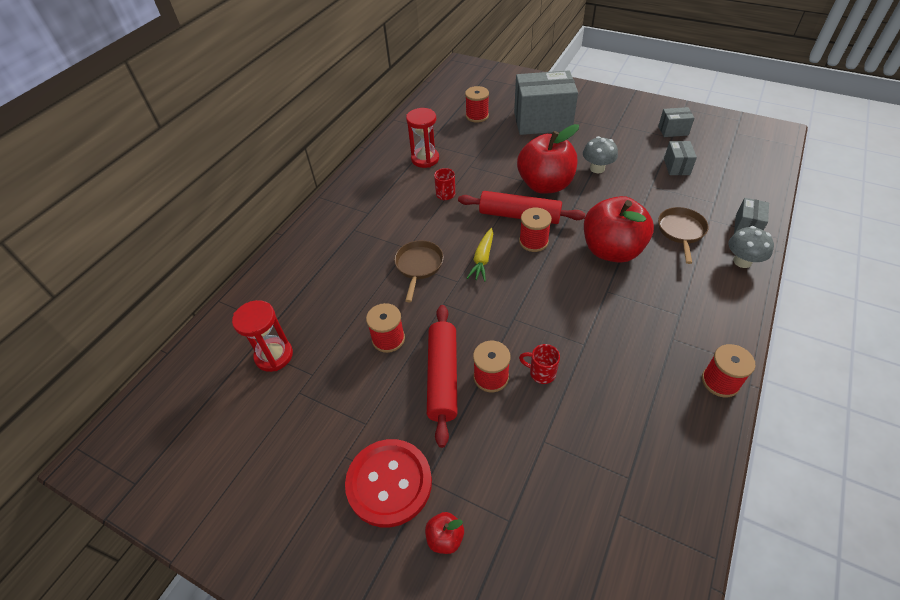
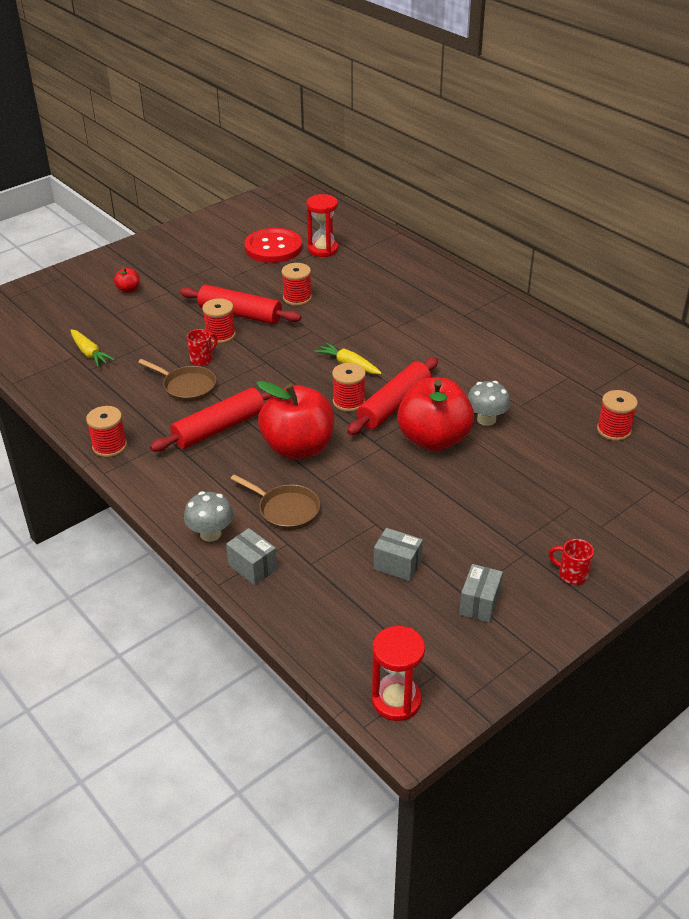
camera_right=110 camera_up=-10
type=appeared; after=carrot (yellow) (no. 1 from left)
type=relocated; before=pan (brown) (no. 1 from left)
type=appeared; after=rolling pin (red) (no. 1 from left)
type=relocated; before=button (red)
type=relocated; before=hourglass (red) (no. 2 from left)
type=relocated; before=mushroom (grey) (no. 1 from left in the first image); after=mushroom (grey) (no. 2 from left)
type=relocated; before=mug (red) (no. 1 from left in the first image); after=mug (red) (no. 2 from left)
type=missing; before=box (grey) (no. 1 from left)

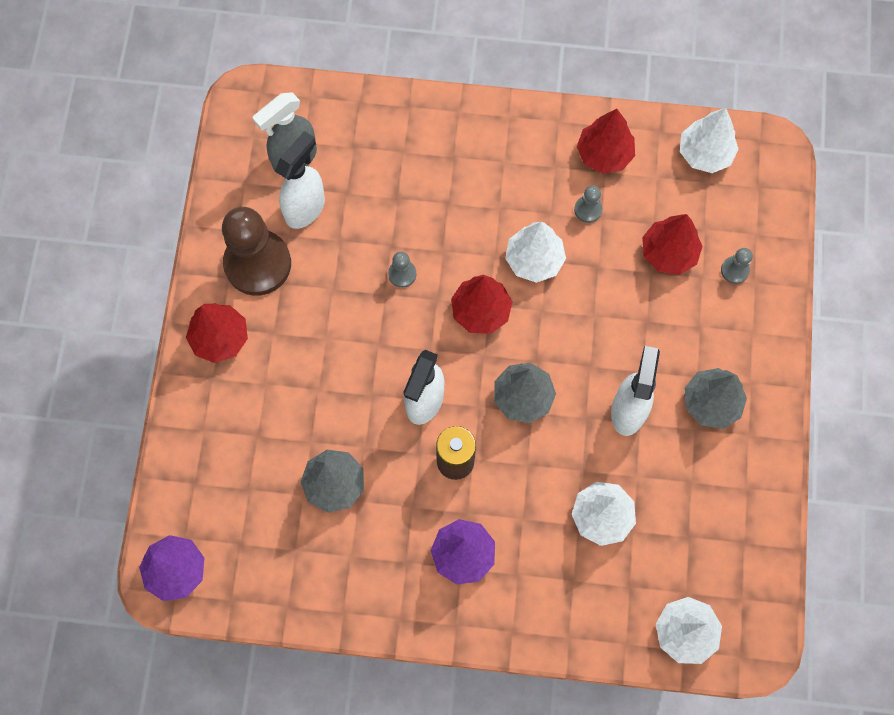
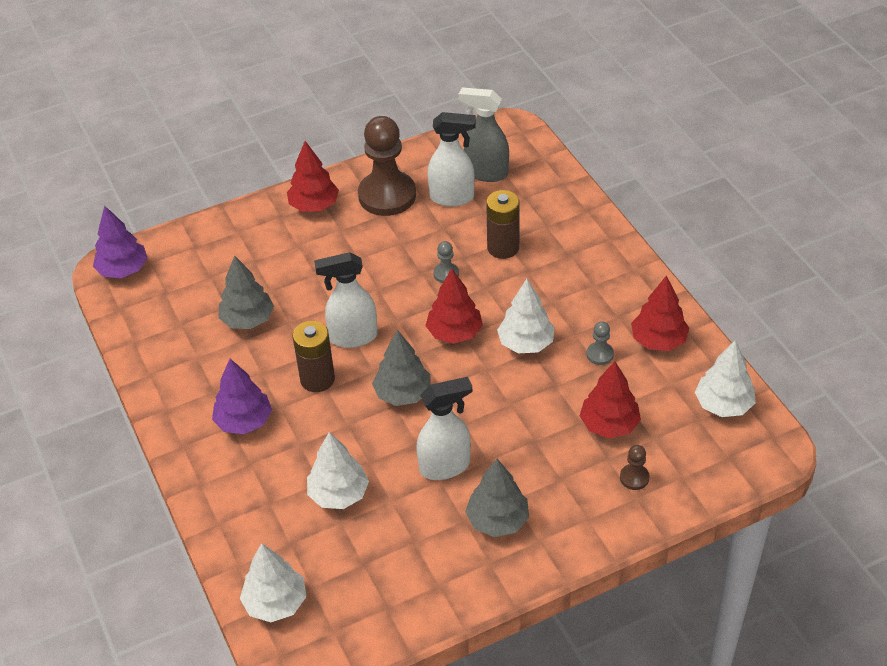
camera_right=60 camera_up=-25
type=appeared; after=battery (brown) (no. 2 from left)
type=colour; before=pawn (grey) (no. 3 from left); after=pawn (brown) (no. 2 from left)

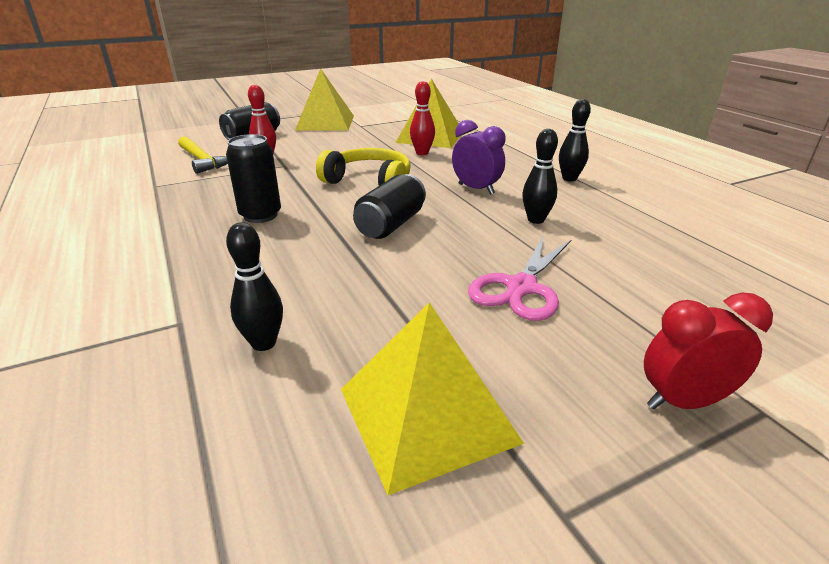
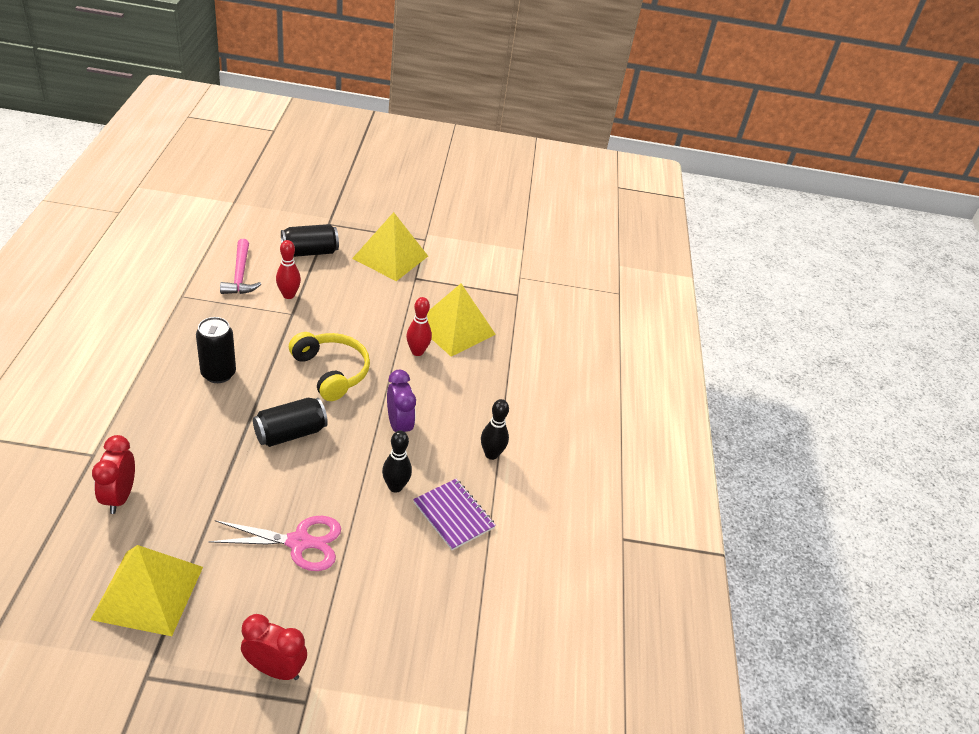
camera_right=25 camera_up=10
type=exchanged; before=bowling pin (black) (no. 1 from left); after=clock (red) (no. 1 from left)
type=spun; before=scissors (pink); turn=-150
type=colour; before=hammer (yellow); after=hammer (pink)
type=appeared; after=notebook (purple)

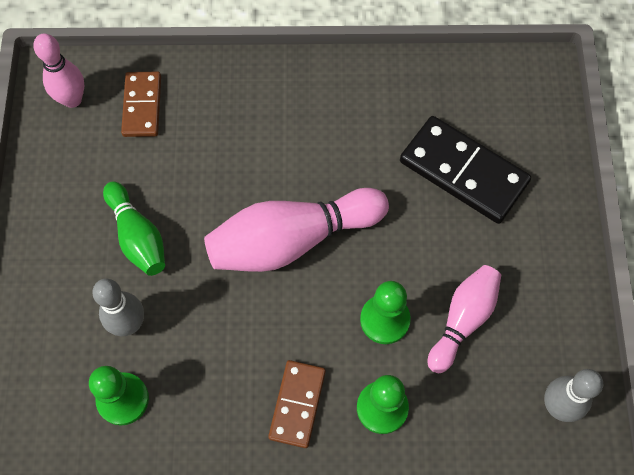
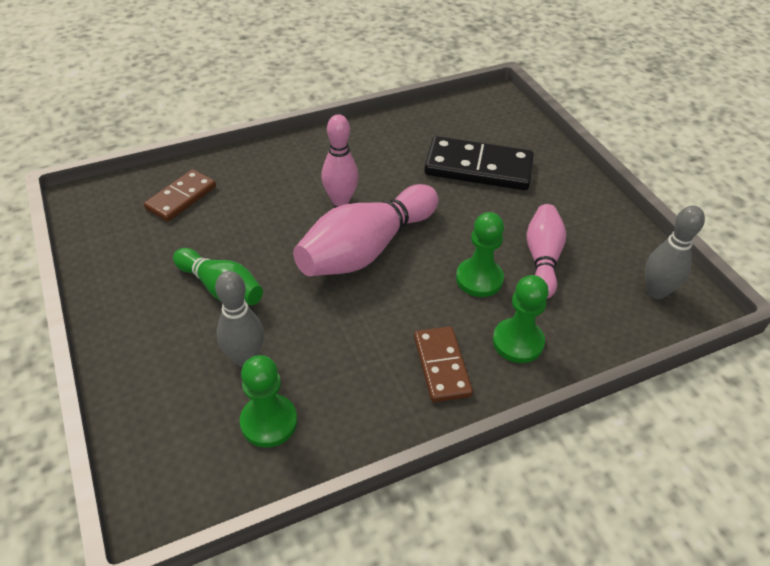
camera_right=-25 camera_up=-20
type=spun; before=domino (brown) (no. 1 from left); turn=60
type=relocated; before=bowling pin (pink) (no. 1 from left)

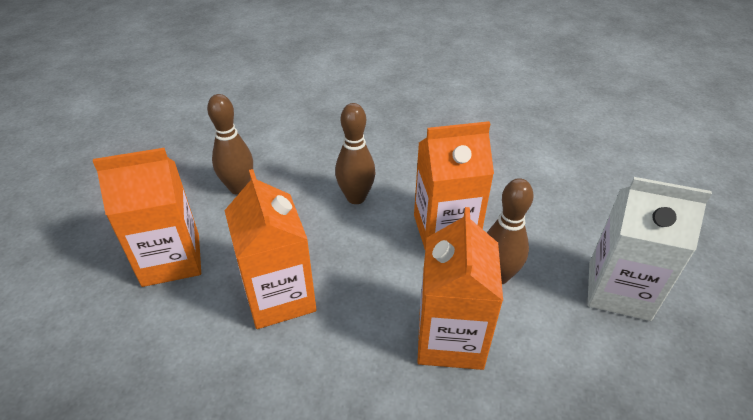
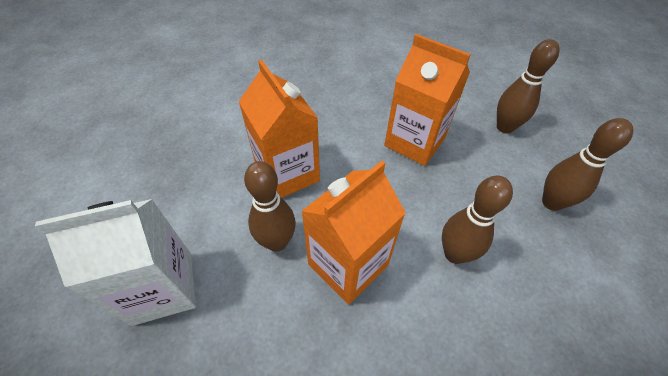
camera_right=145 camera_up=10
type=exchanged; before=carton (orange) (no. 1 from left); after=bowling pin (brown) (no. 3 from left)

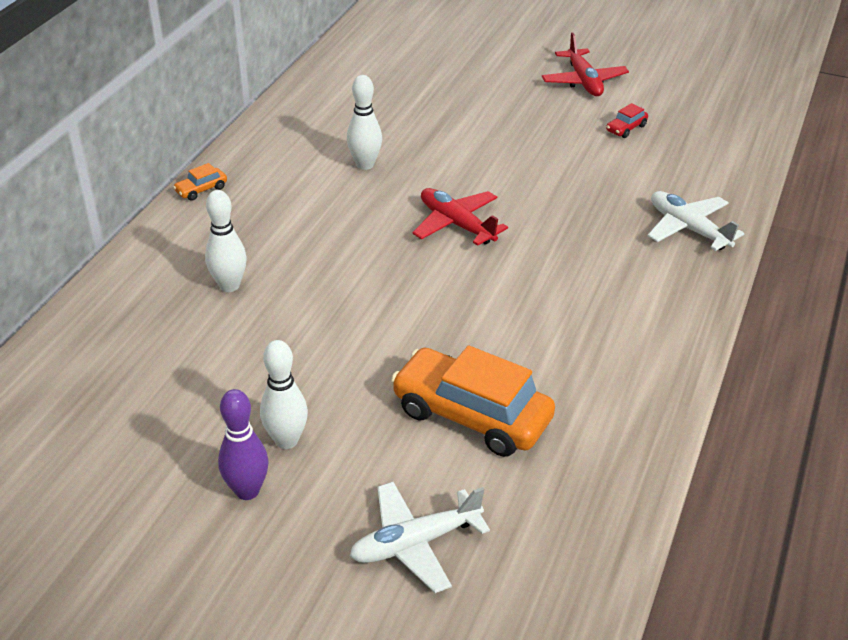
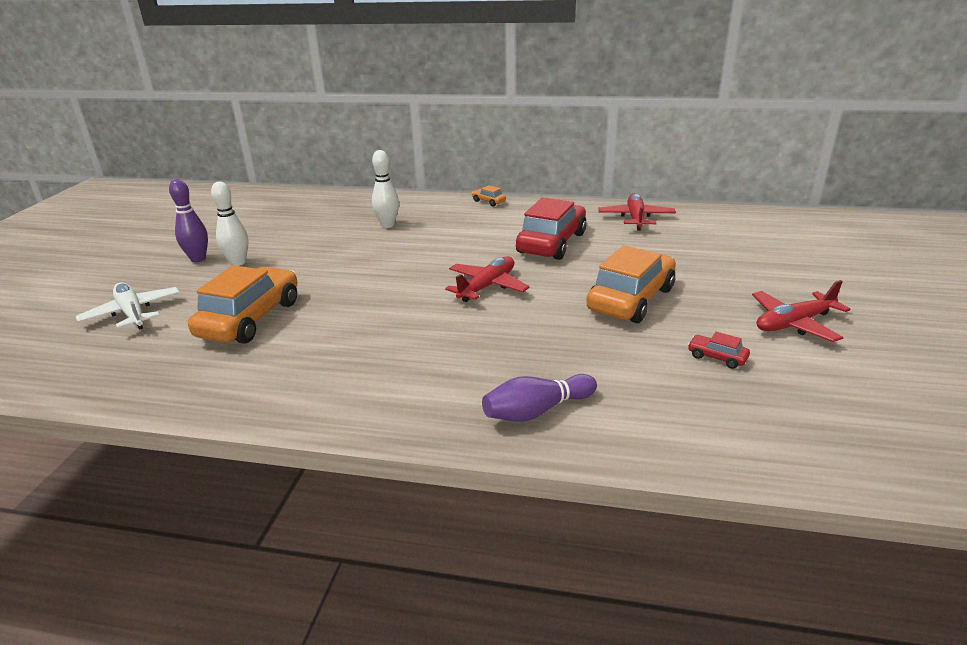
camera_right=80 camera_up=-10
type=exchanged; before=plane (white) (no. 2 from left); after=bowling pin (purple) (no. 2 from left)
type=exchanged; before=bowling pin (white) (no. 3 from left); after=car (red) (no. 1 from left)
type=appeared; after=car (orange) (no. 3 from left)
type=appeared; after=plane (red) (no. 2 from left)

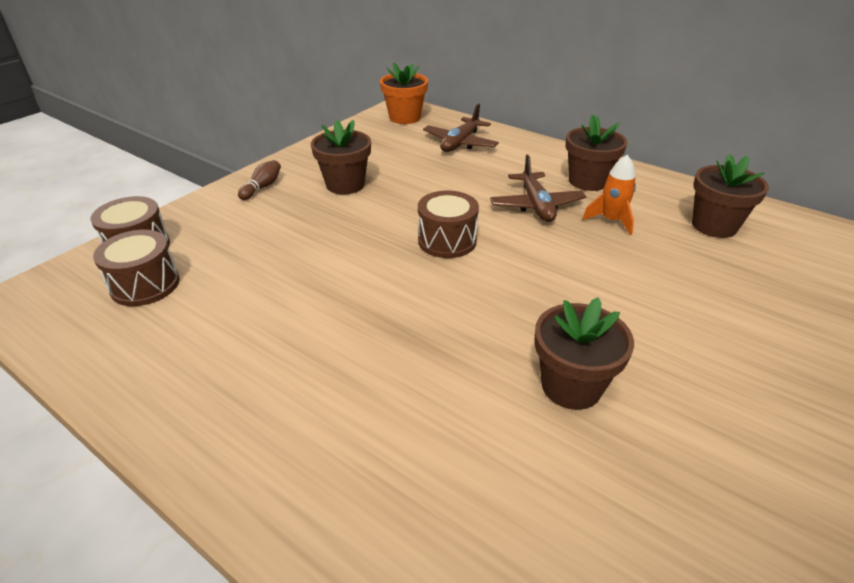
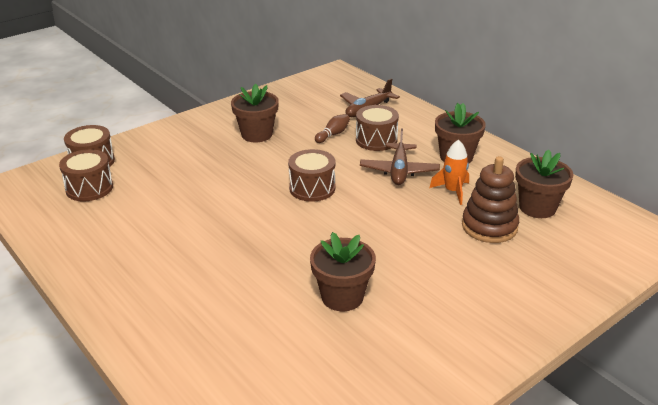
camera_right=15 camera_up=-5
type=relocated; before=bowling pin (brown)
type=appeared; after=drum (brown) (no. 4 from left)
type=appeared; after=stacking toy (brown)
type=missing; before=flower pot (orange)

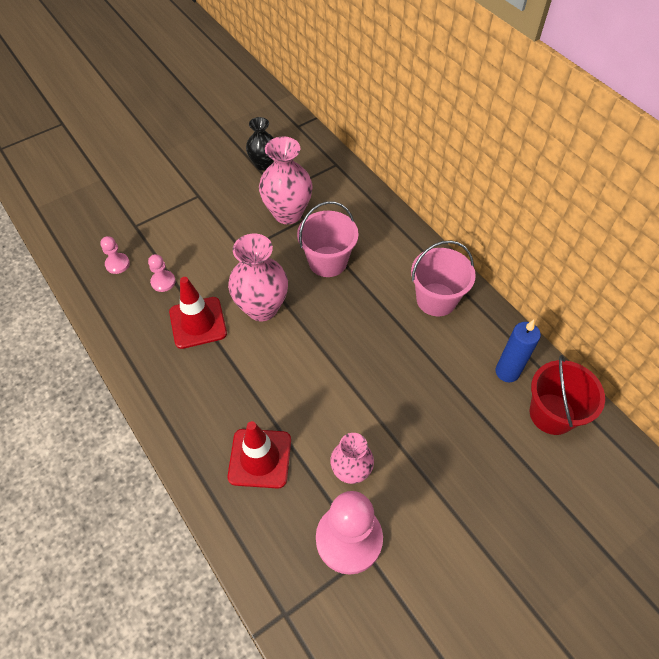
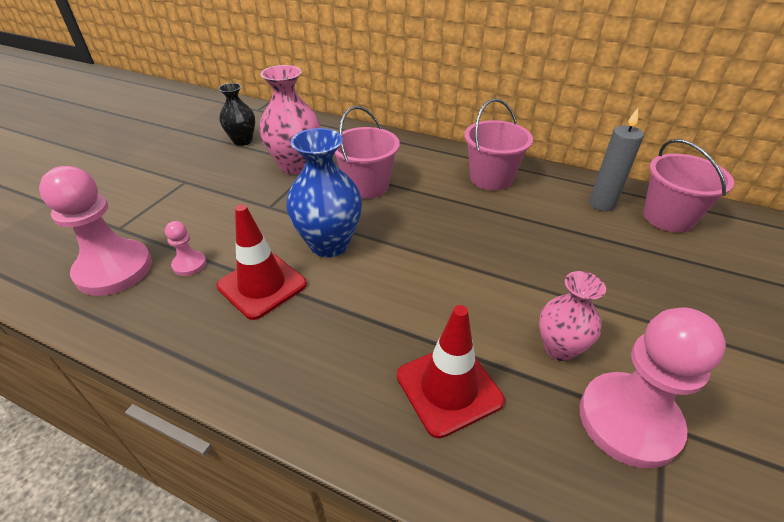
camera_right=-30 camera_up=-15
type=size; before=pawn (pink) (no. 1 from left); scale=2.17
type=colour; before=vase (pink) (no. 1 from left); after=vase (blue)
type=colour; before=candle (blue); after=candle (grey)
type=colour; before=bucket (red); after=bucket (pink) (no. 3 from left)

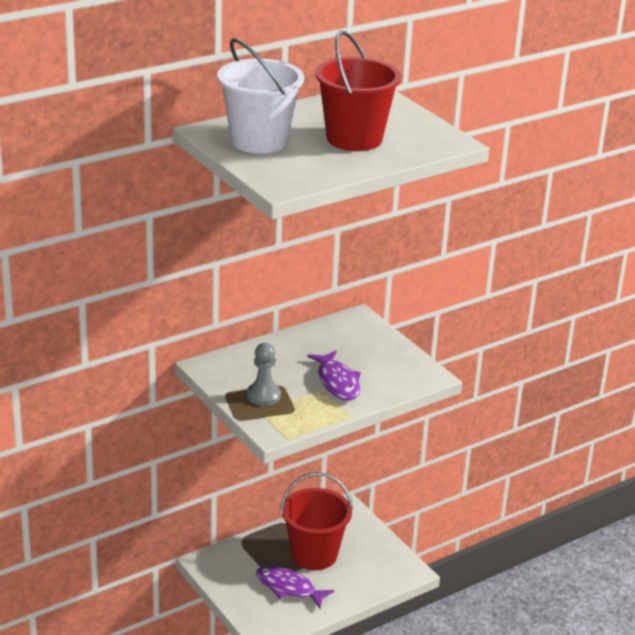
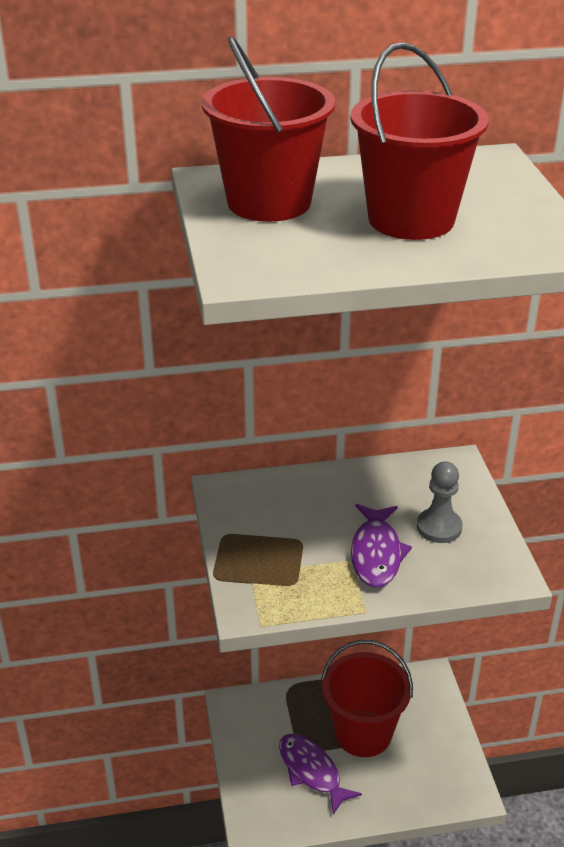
camera_right=25 camera_up=5
type=colour; before=bucket (white); after=bucket (red) (no. 1 from left)
type=relocated; before=pawn (grey)

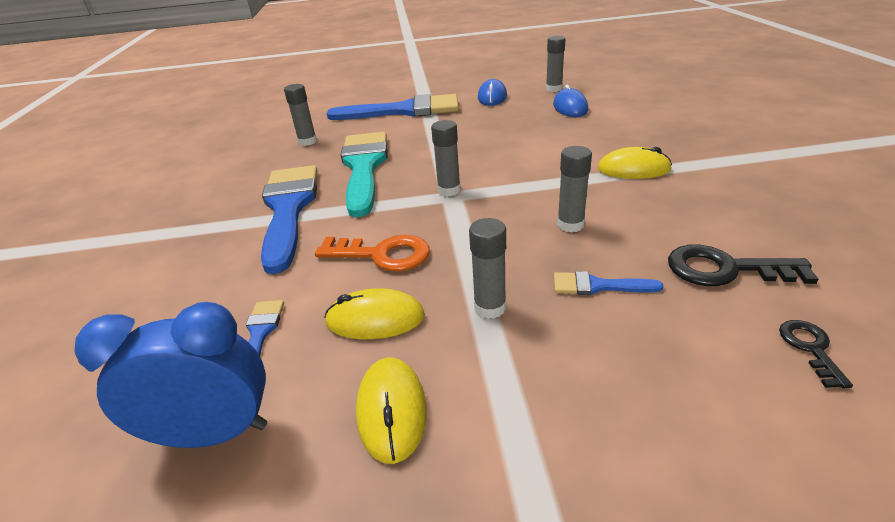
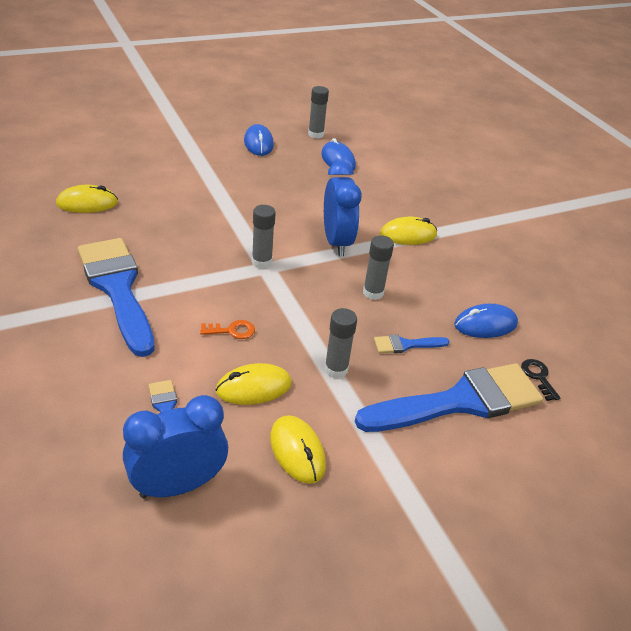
camera_right=-25 camera_up=5
type=exchanged; before=glue stick (grey) (no. 1 from left); after=mouse (yellow) (no. 1 from left)
type=size; before=key (orange); scale=0.56
type=appeared; after=clock (blue) (no. 2 from left)
type=relocated; before=brush (blue) (no. 3 from left in the first image); after=brush (blue) (no. 4 from left)
type=exchanged; before=key (black) (no. 1 from left); after=mouse (blue) (no. 3 from left)
type=missing; before=brush (turquoise)

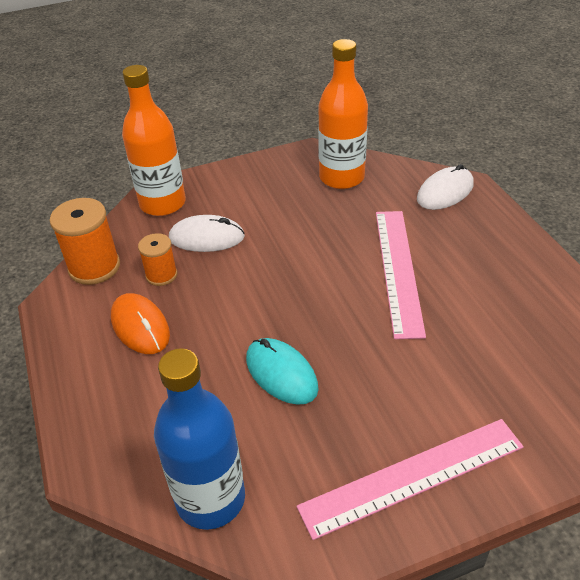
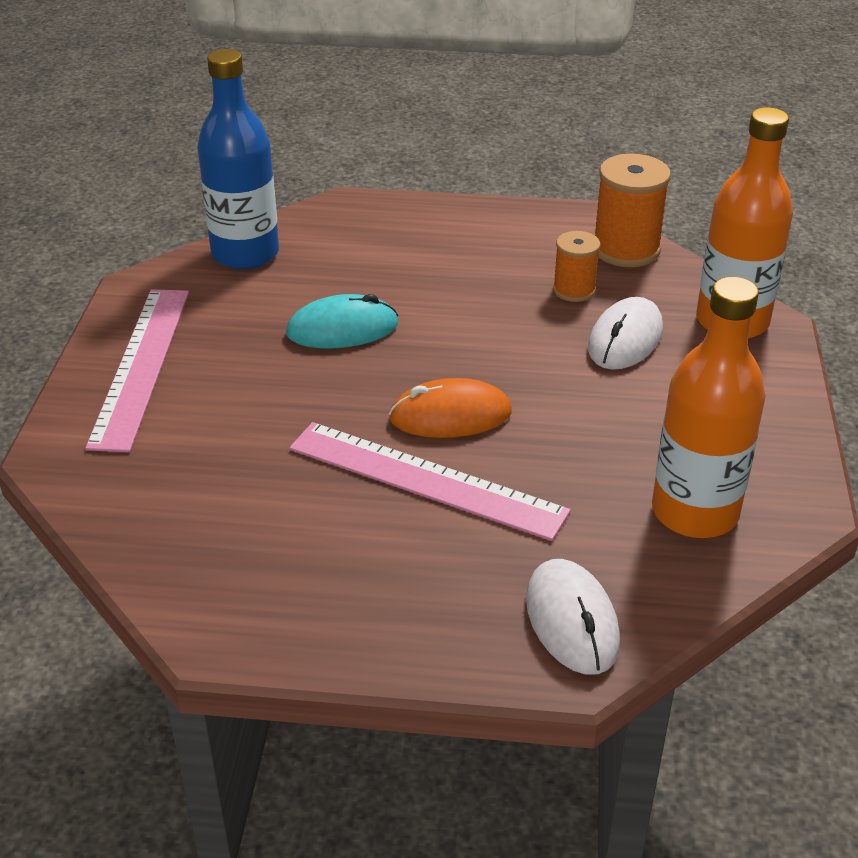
camera_right=115 camera_up=-5
type=relocated; before=mouse (orange)

